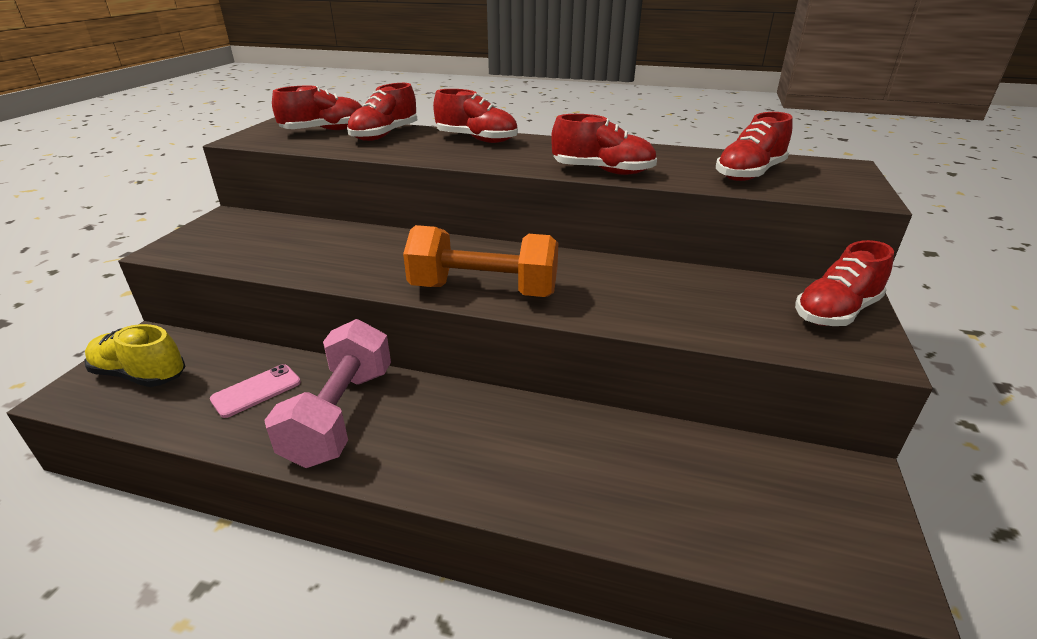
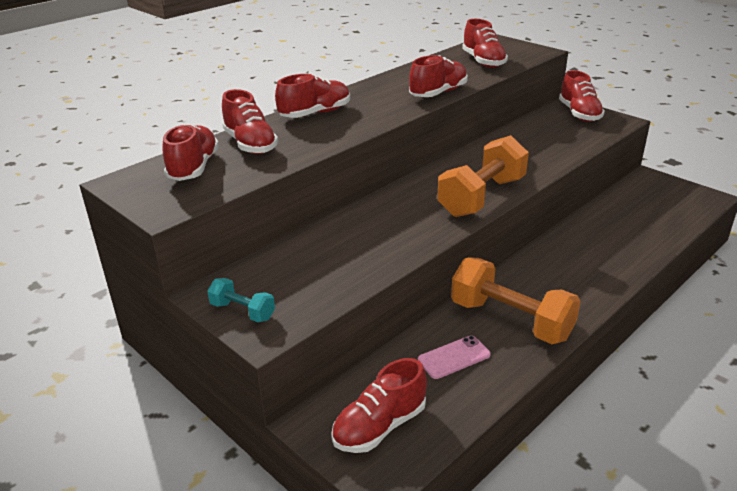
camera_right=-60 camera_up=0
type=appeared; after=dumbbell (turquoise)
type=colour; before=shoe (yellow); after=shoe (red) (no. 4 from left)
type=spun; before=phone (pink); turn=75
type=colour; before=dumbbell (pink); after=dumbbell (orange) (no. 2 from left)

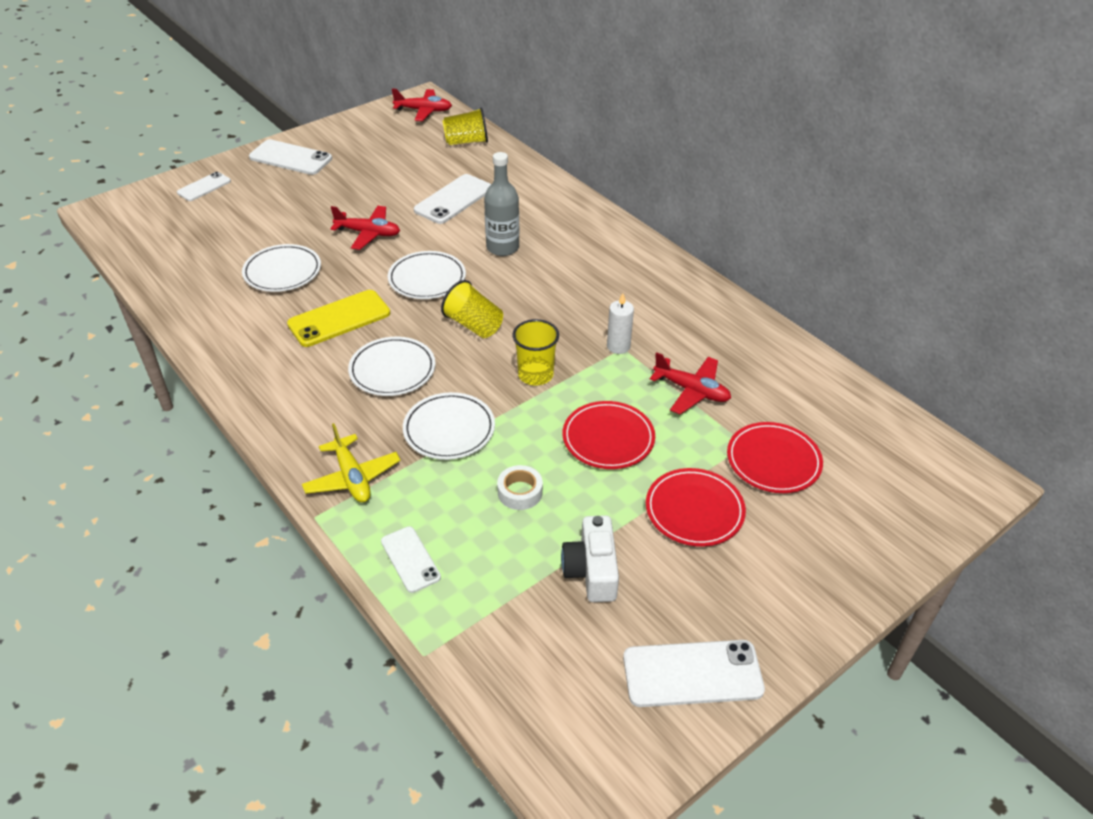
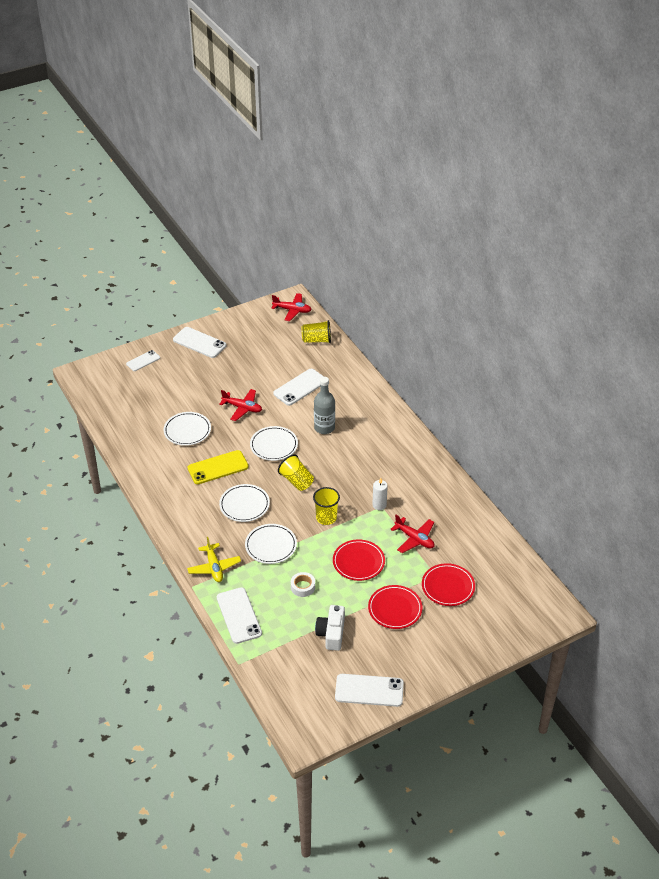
camera_right=10 camera_up=0
type=size; before=phone (white) (no. 3 from left); scale=1.62

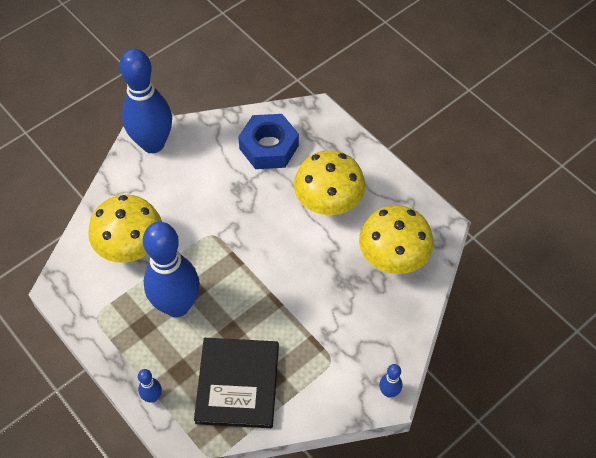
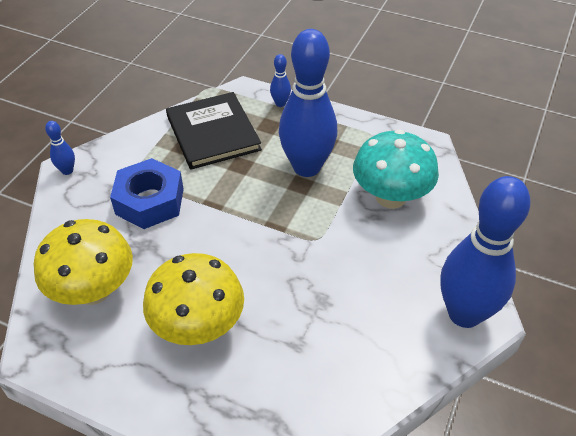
camera_right=155 camera_up=-10
type=relocated; before=nut (blue)
type=colour; before=mushroom (yellow) (no. 1 from left); after=mushroom (turquoise)

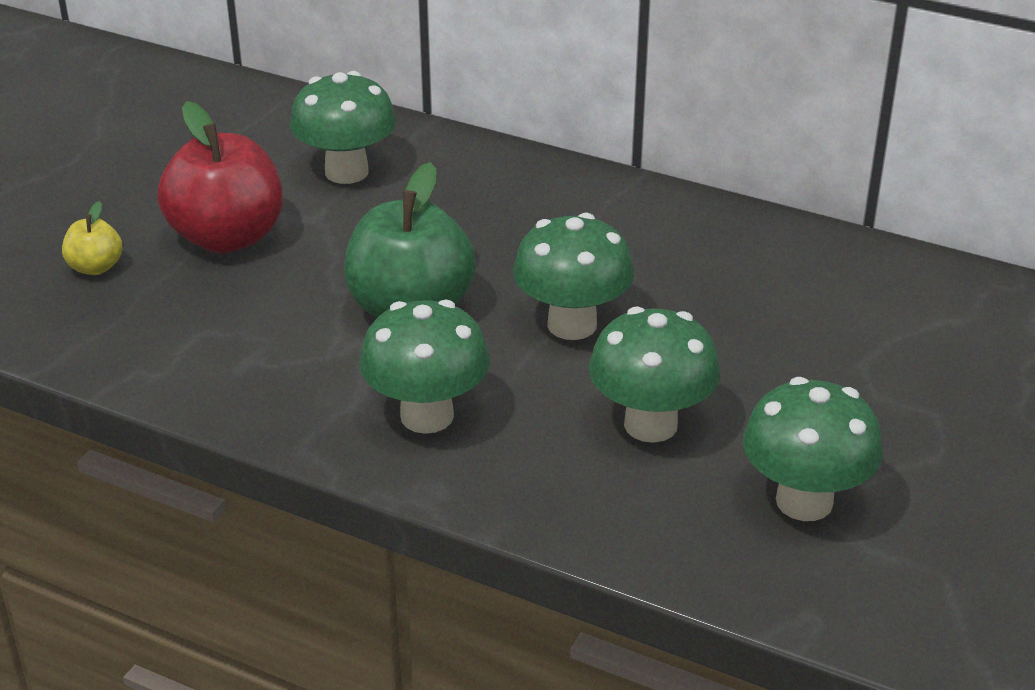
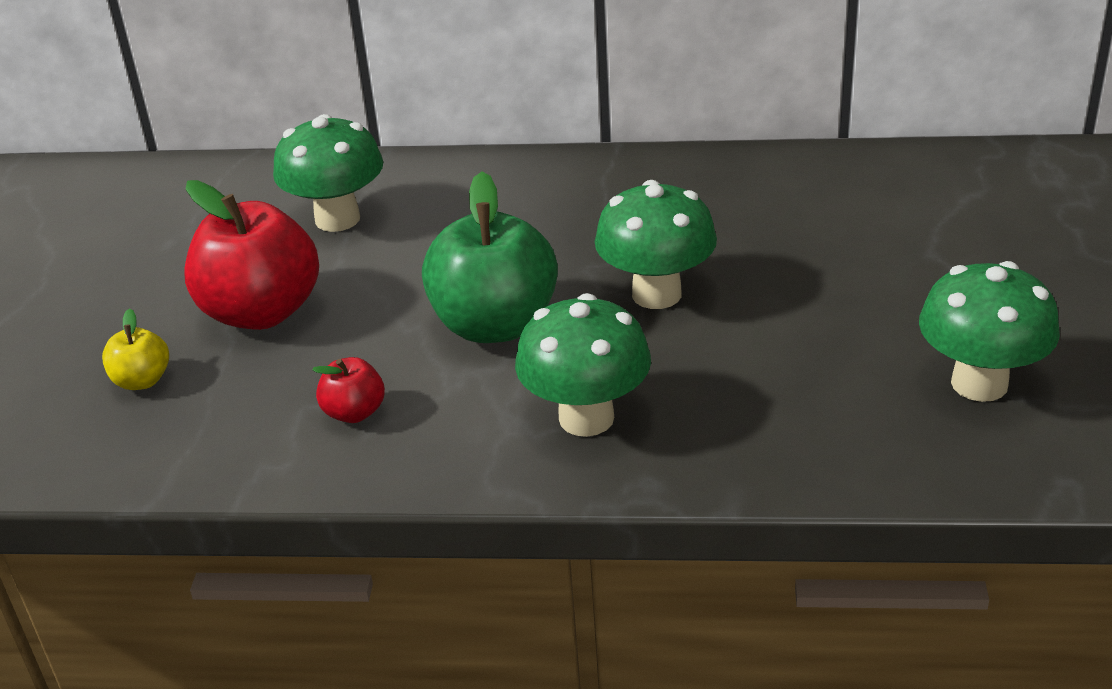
camera_right=-20 camera_up=0
type=appeared; after=apple (red) (no. 2 from left)
type=missing; before=mushroom (green) (no. 4 from left)

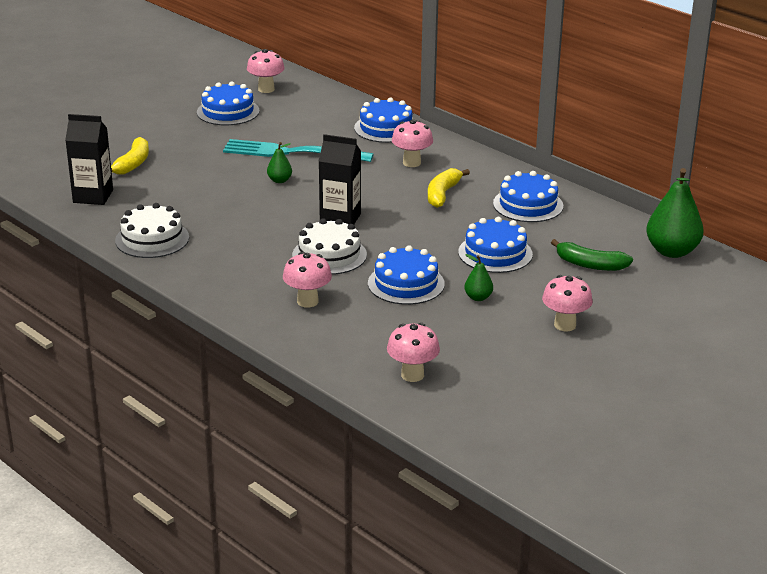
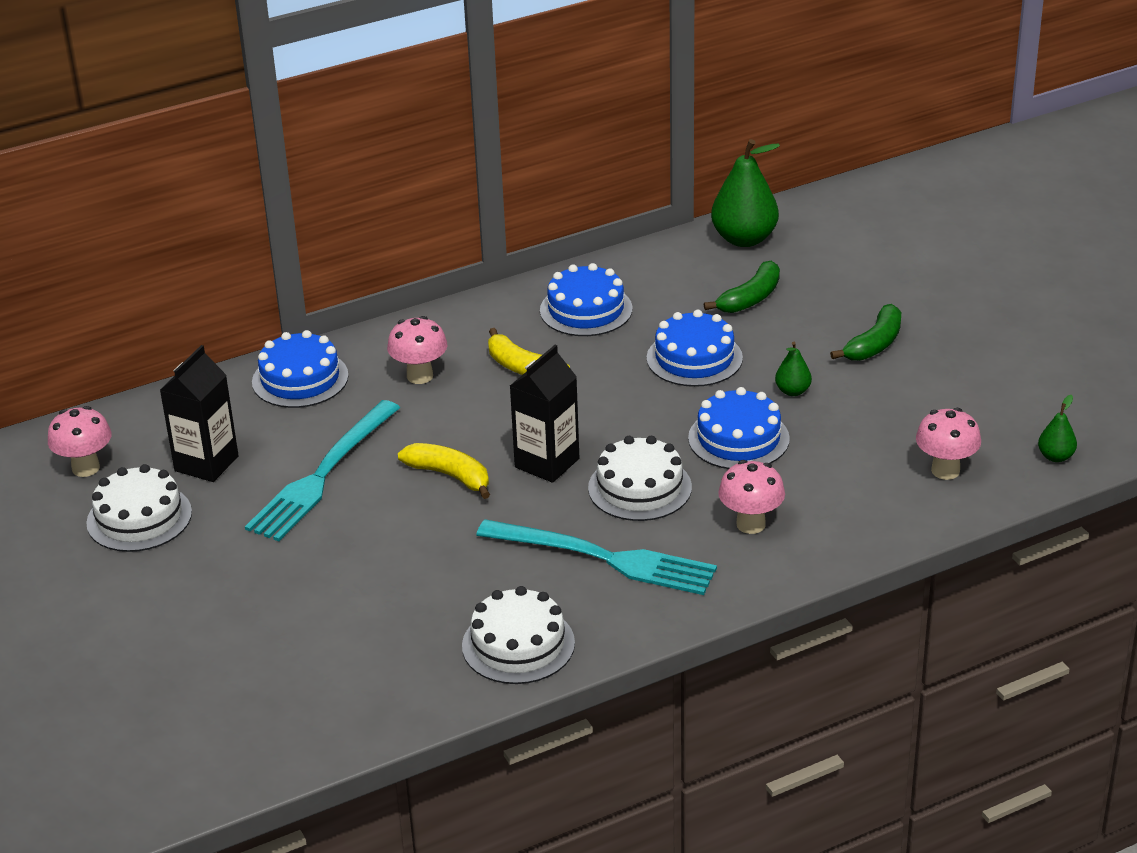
camera_right=-70 camera_up=5
type=colour; before=cake (blue) (no. 1 from left); after=cake (white) (no. 1 from left)
type=relocated; before=carton (black) (no. 1 from left)
type=relocated; before=banana (yellow) (no. 1 from left)
type=appeared; after=fork (turquoise) (no. 2 from left)
type=exchanged; before=mushroom (pink) (no. 5 from left); after=banana (green) (no. 2 from left)
type=relocated; before=pear (green) (no. 1 from left in the first image); after=pear (green) (no. 3 from left)

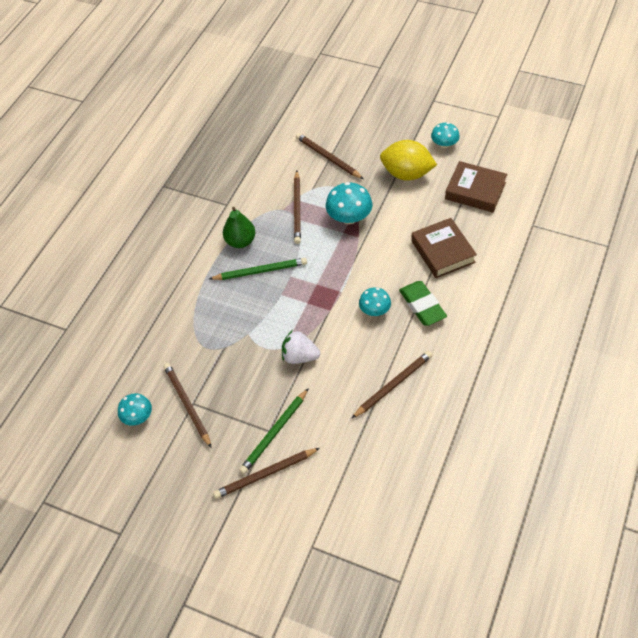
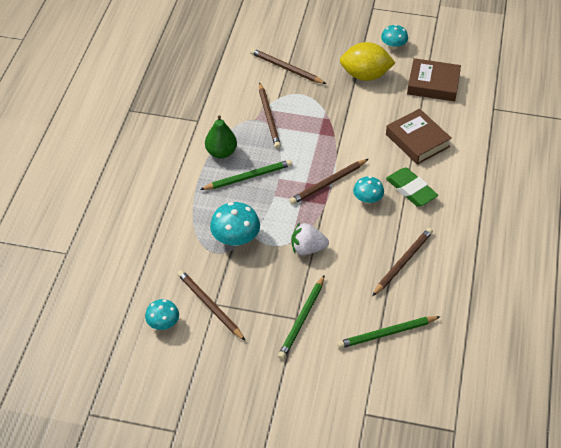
camera_right=-15 camera_up=-5
type=relocated; before=mushroom (turquoise) (no. 2 from left)
type=relocated; before=pencil (brown) (no. 2 from left in the first image); after=pencil (brown) (no. 4 from left)
type=appeared; after=pencil (green) (no. 3 from left)

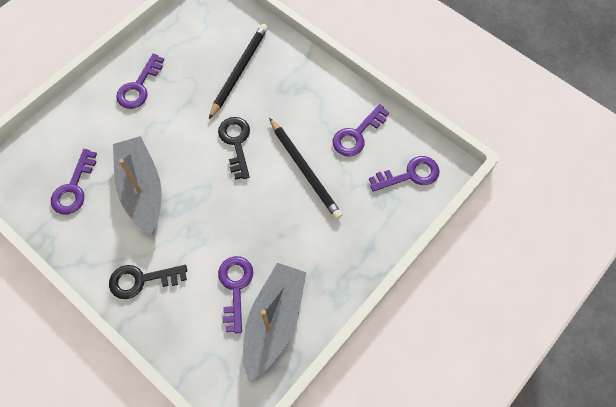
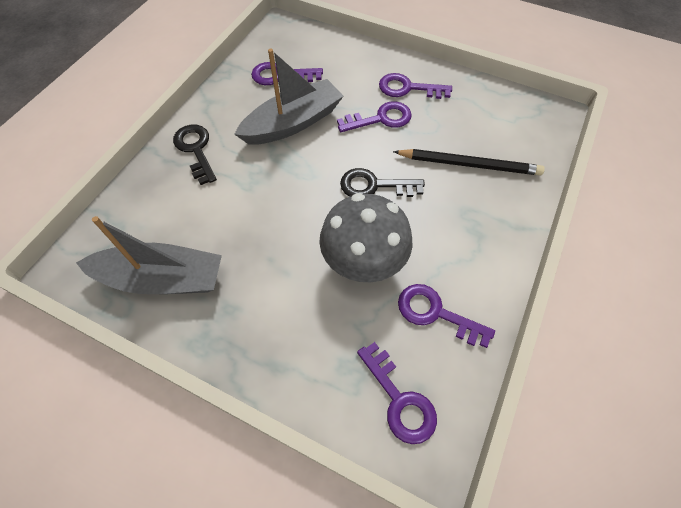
camera_right=75 camera_up=-5
type=exchanged; before=pencil (black) (no. 2 from left); after=mushroom (grey)
type=relocated; before=key (purple) (no. 3 from left in the first image); after=key (purple) (no. 2 from left)
type=spun; before=key (black) (no. 2 from left); turn=-150

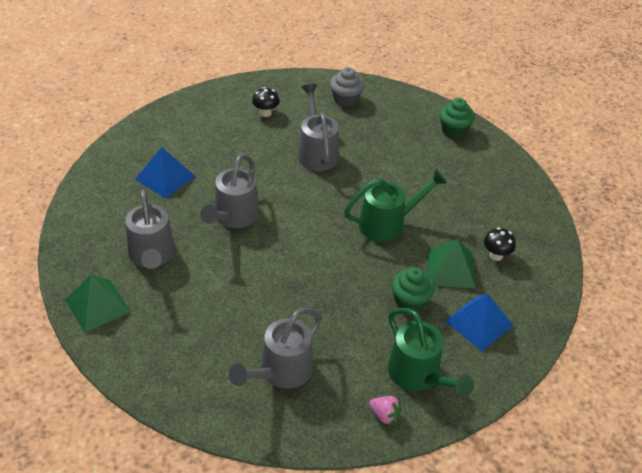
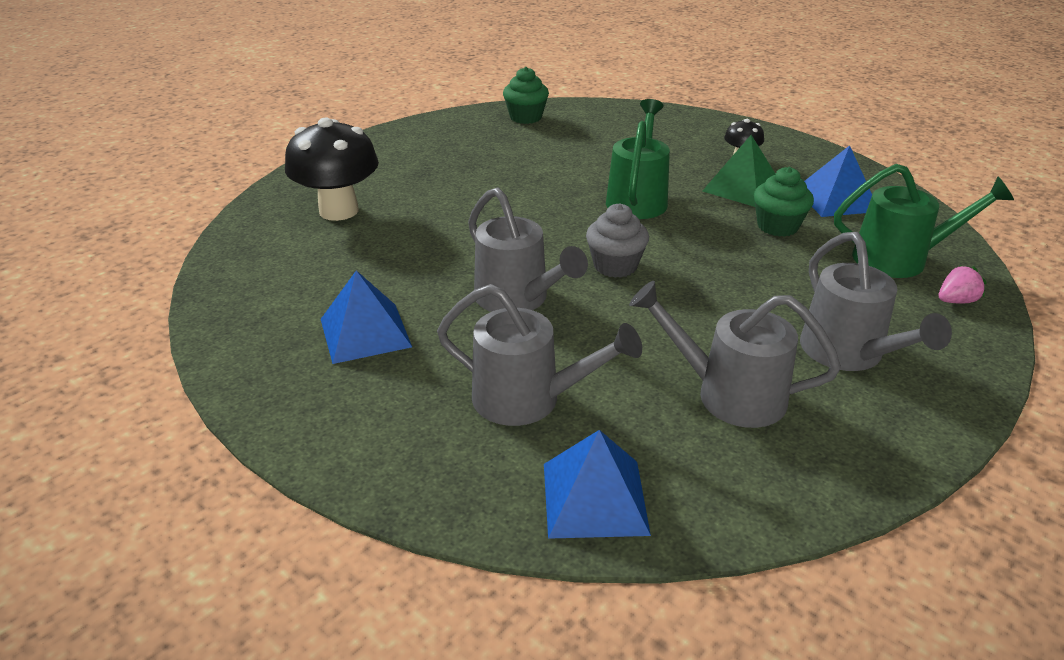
camera_right=-55 camera_up=-10
type=size; before=mushroom (black) (no. 1 from left); scale=2.07
type=colour; before=pyramid (green) (no. 1 from left); after=pyramid (blue) (no. 2 from left)
type=relocated; before=cupcake (grey)
type=relocated; before=watering can (grey) (no. 4 from left in the first image); after=watering can (grey) (no. 3 from left)

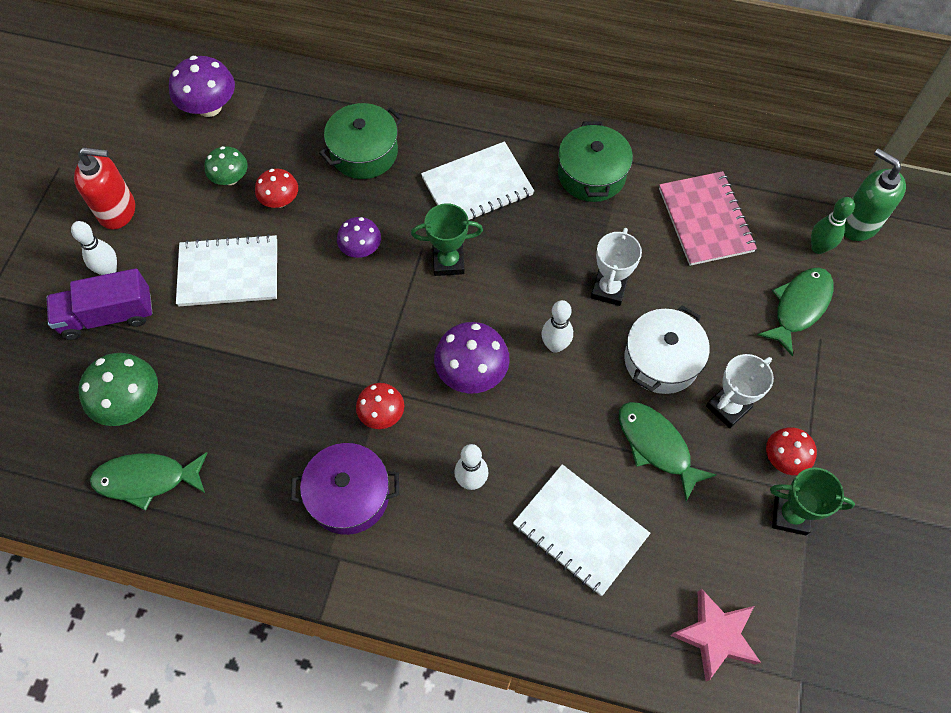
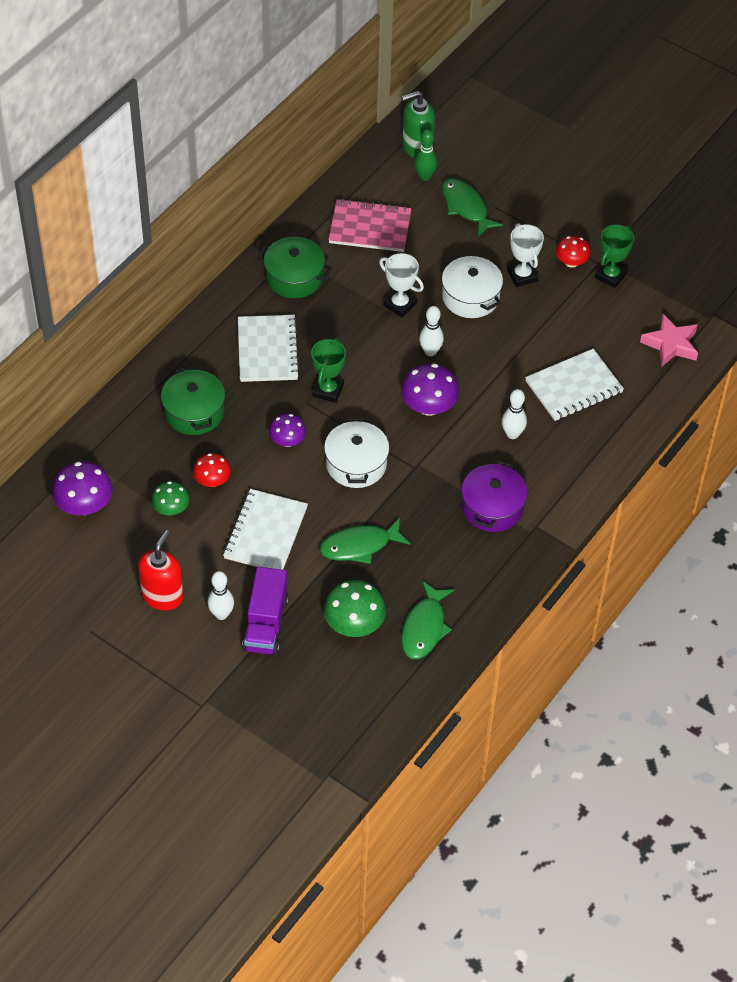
camera_right=-70 camera_up=-10
type=relocated; before=fish (green) (no. 2 from left in the first image); after=fish (green) (no. 1 from left)
type=appeared; after=pot (white) (no. 1 from left)
type=missing; before=mushroom (red) (no. 2 from left)

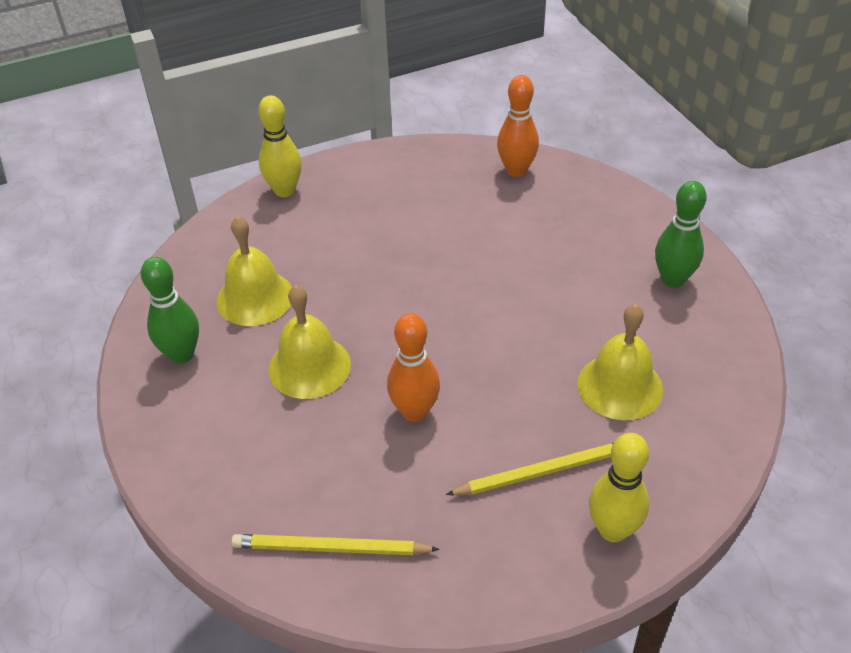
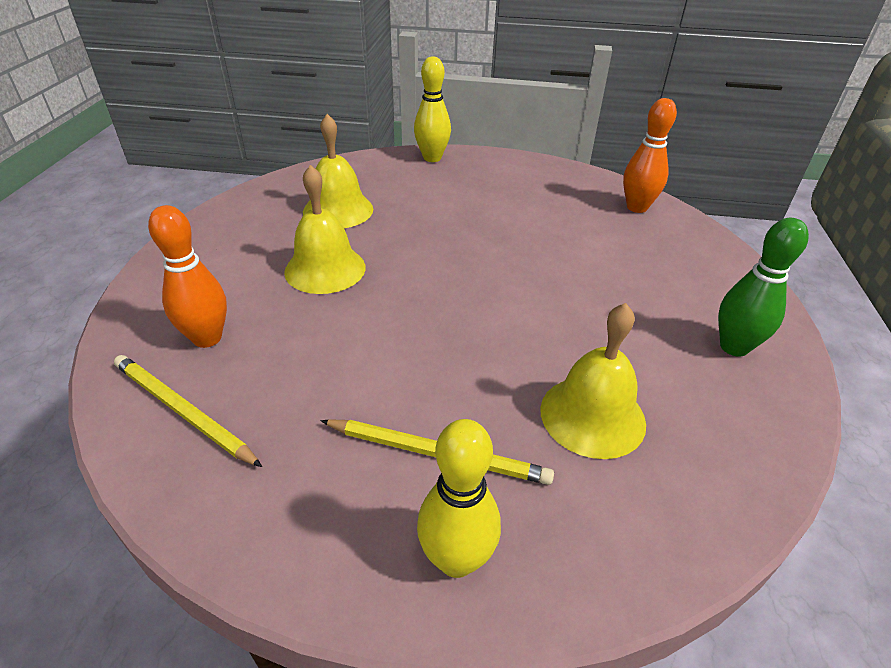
camera_right=30 camera_up=-5
type=relocated; before=bowling pin (orange) (no. 1 from left)
type=missing; before=bowling pin (green) (no. 1 from left)

